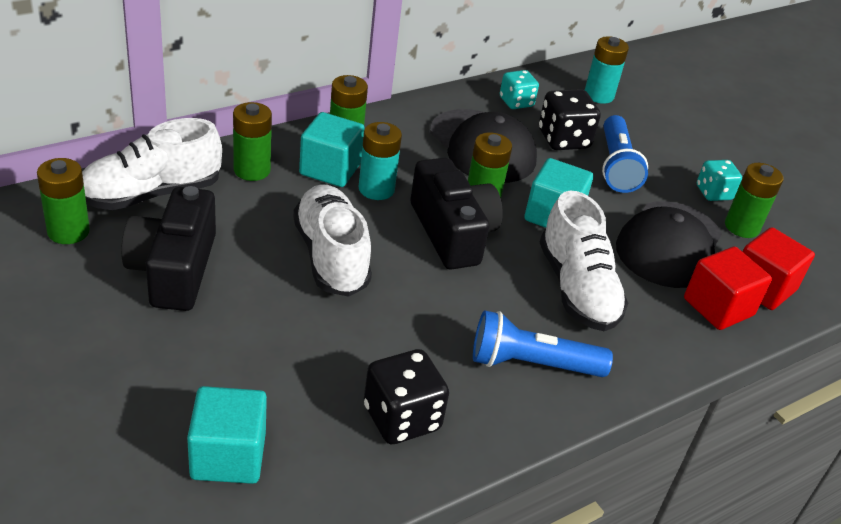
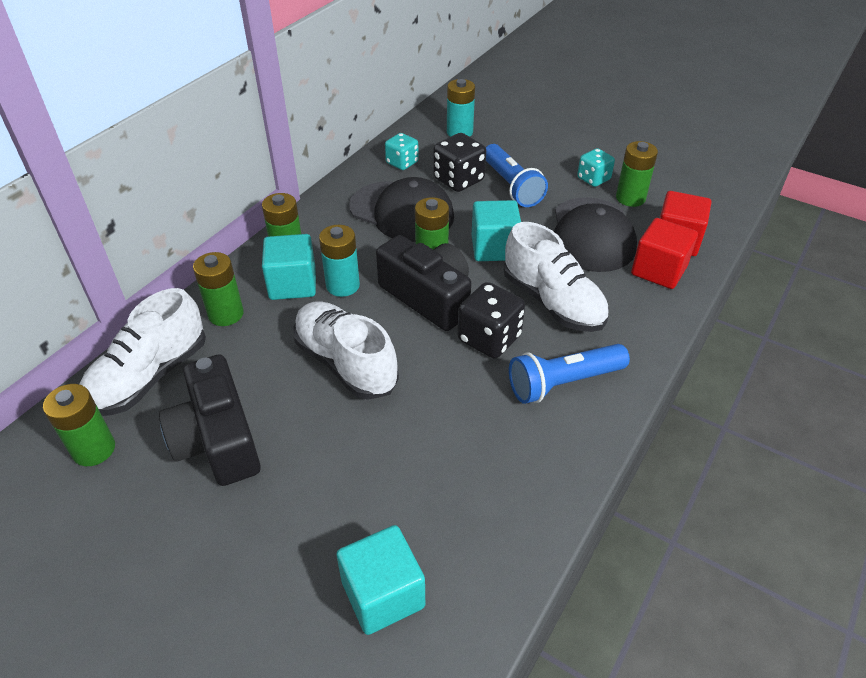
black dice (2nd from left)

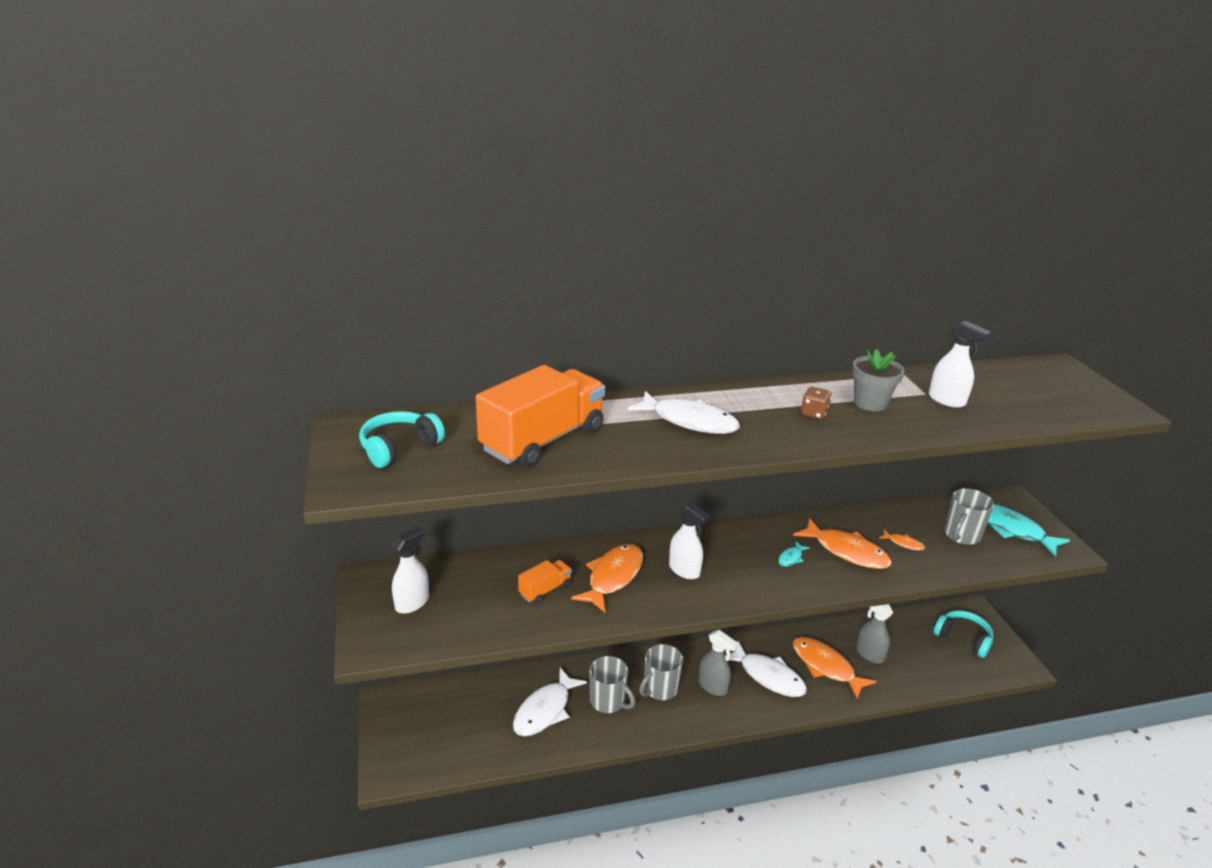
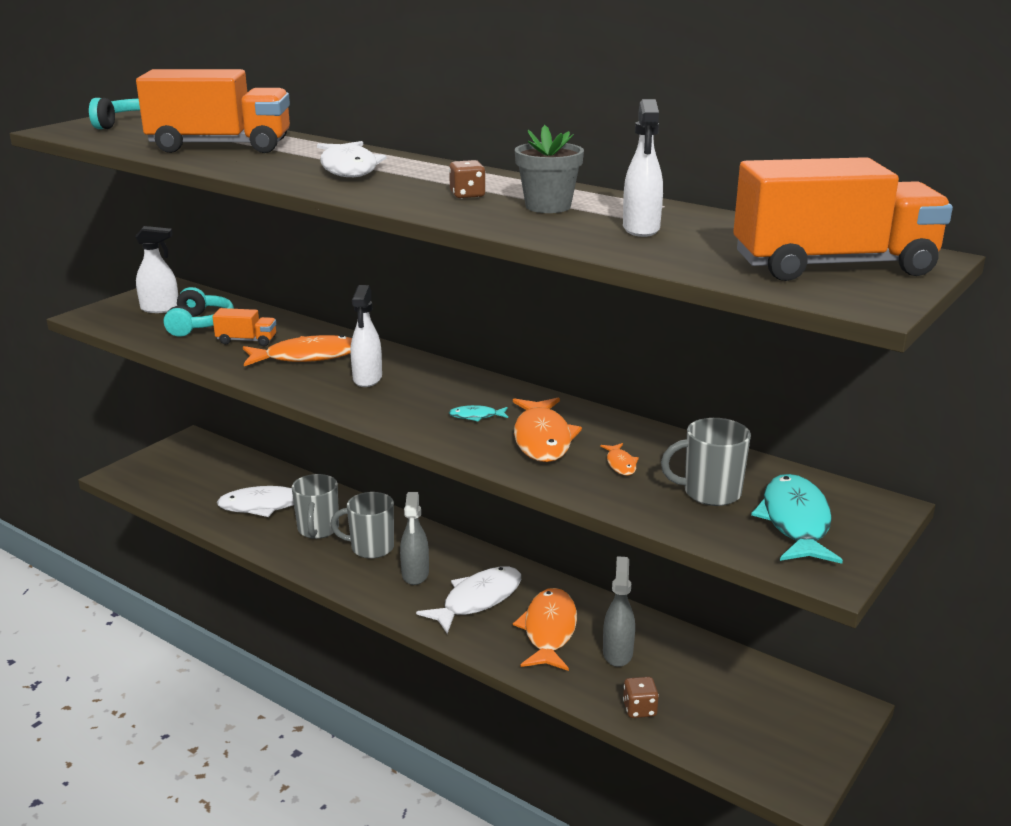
turquoise headphones (2nd from left)
white fish (3rd from left)
brown dice (2nd from left)
orange truck (3rd from left)

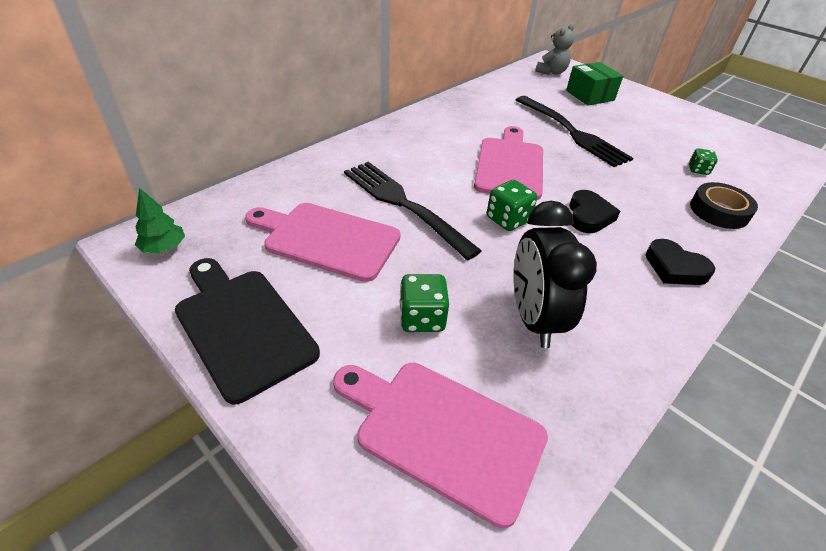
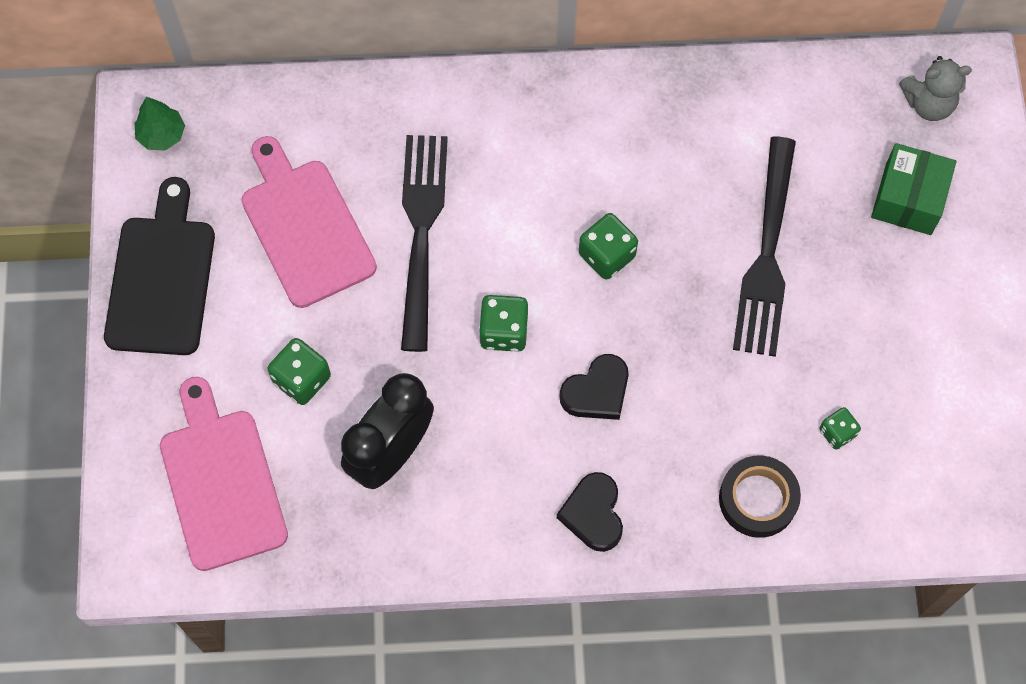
green dice (3rd from left)

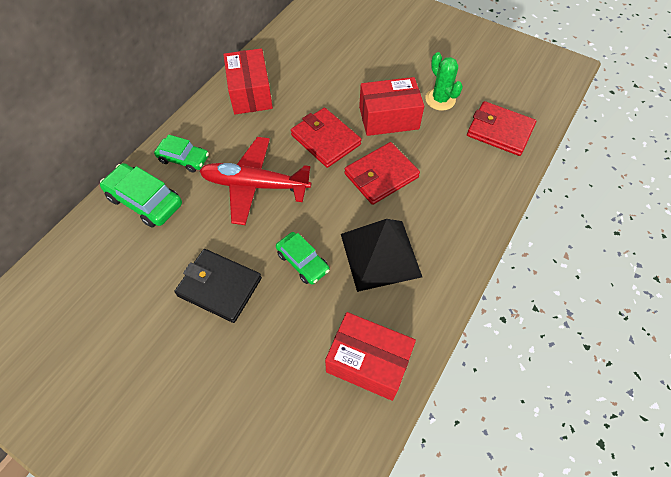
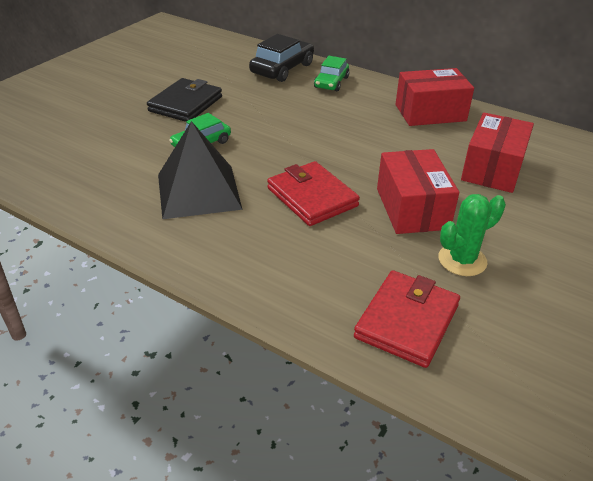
black car
red box (3rd from left)
red plane
red wallet (1st from left in the first image)

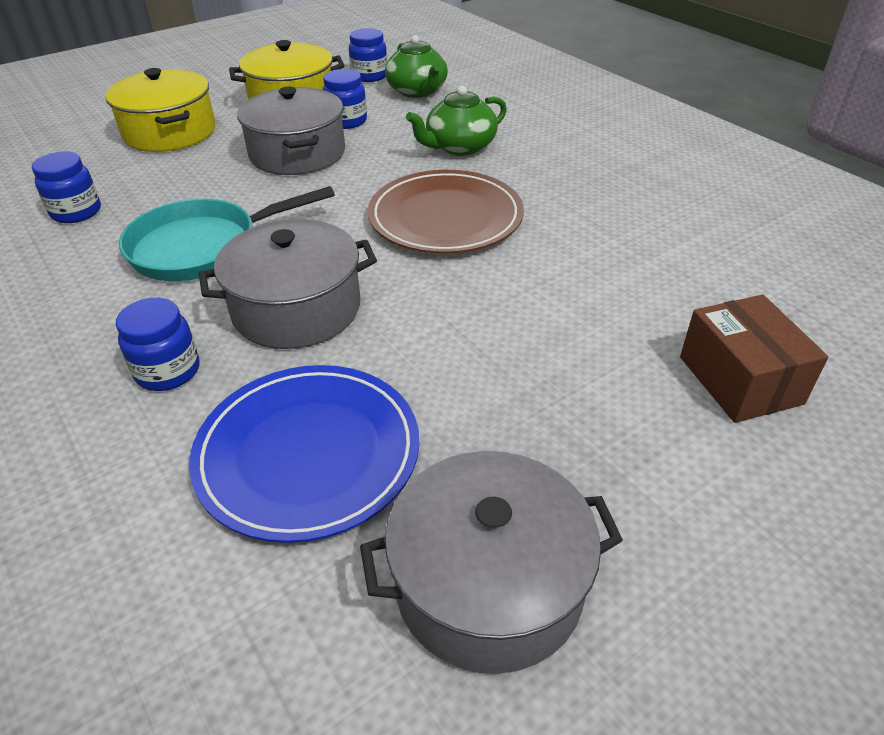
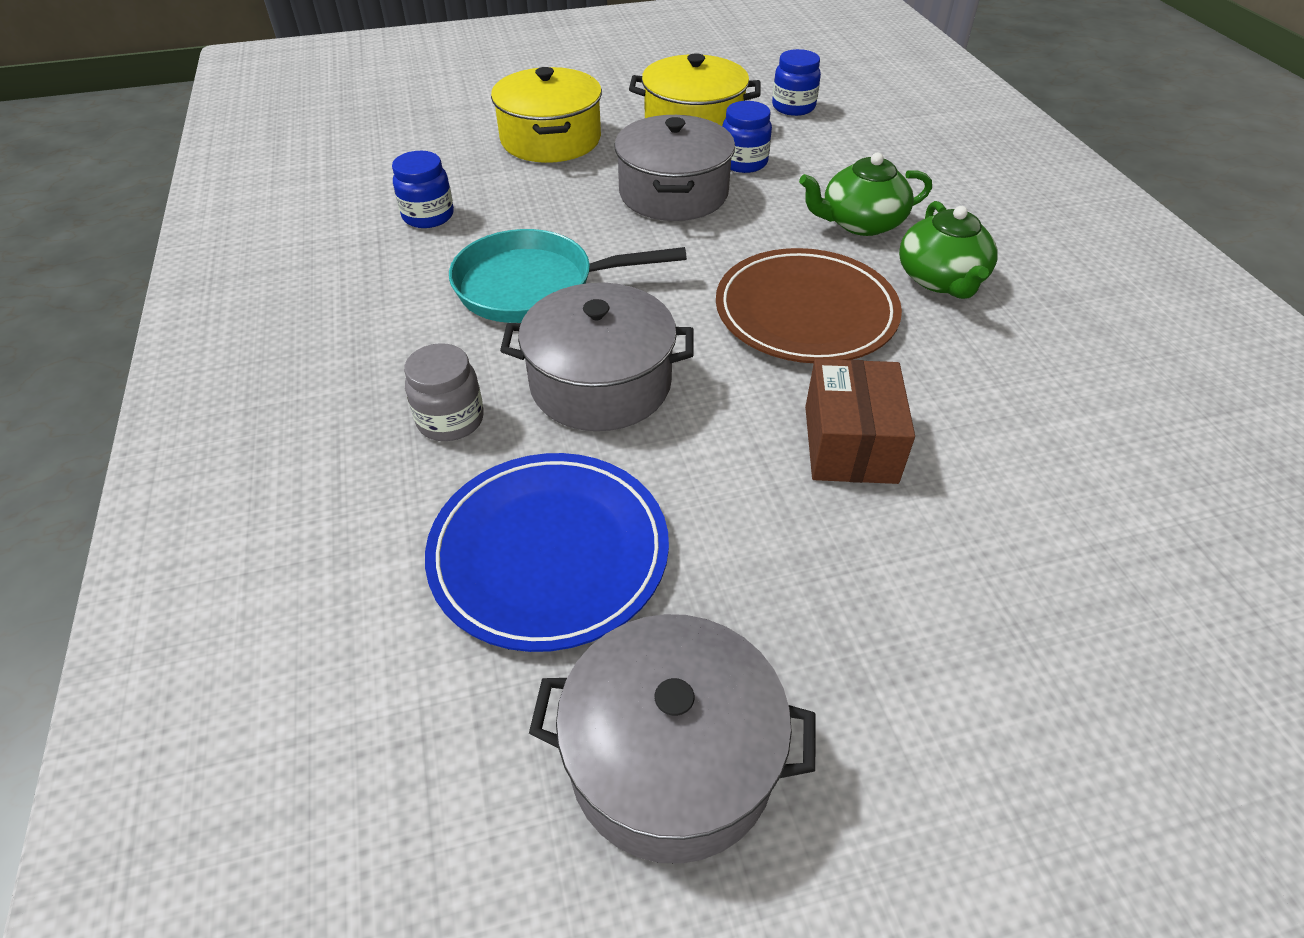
grey jar
brown box
green teapot (2nd from left)

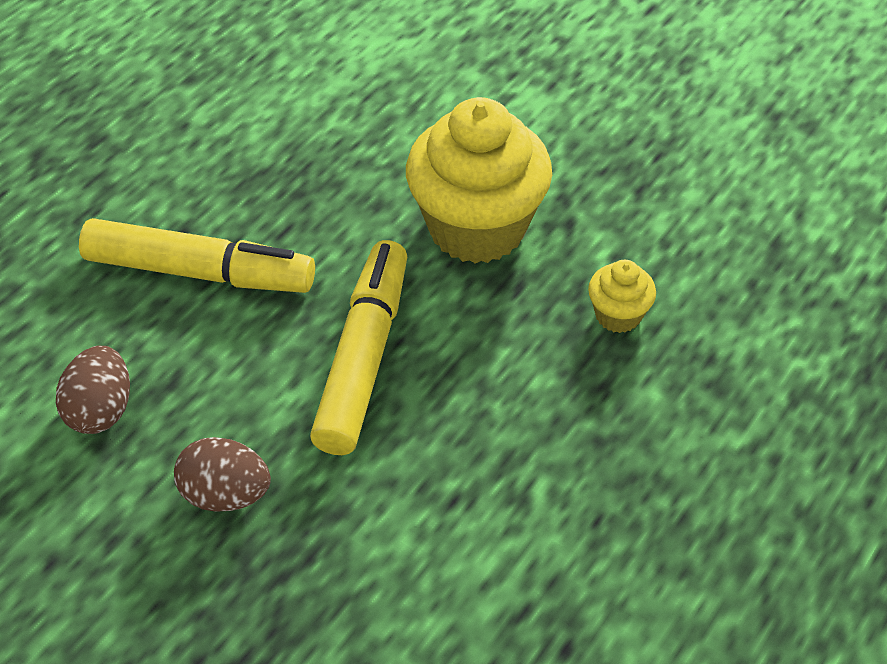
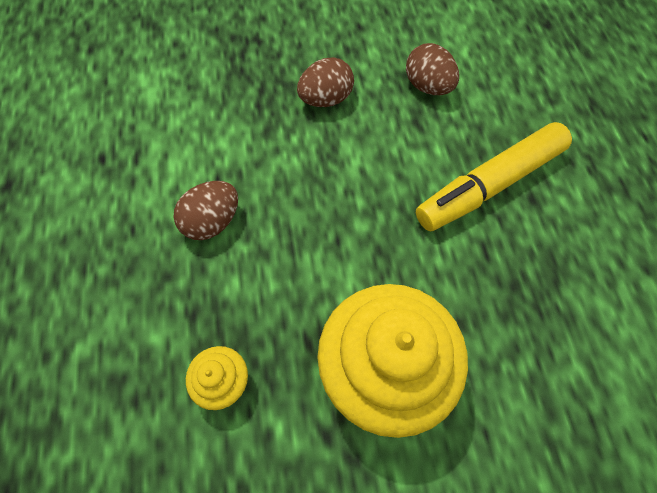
brown egg (1st from left)
yellow marker (2nd from left in the first image)

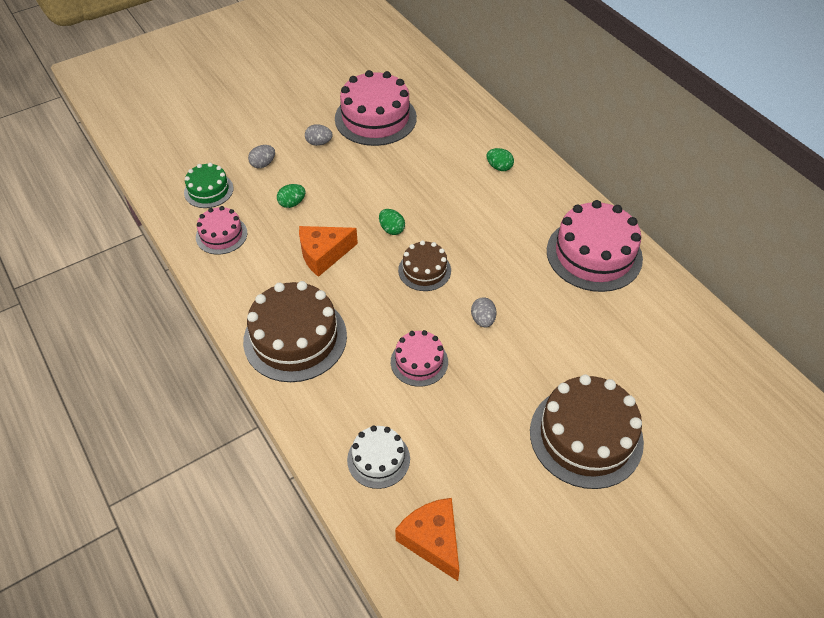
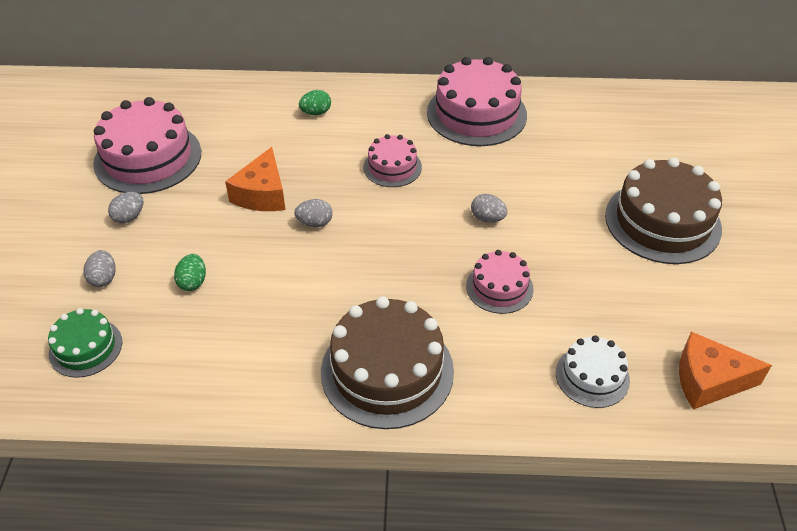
orange cheese (1st from left)
grey egg (3rd from left)
pink cake (2nd from left)
brown cake (2nd from left in the first image)

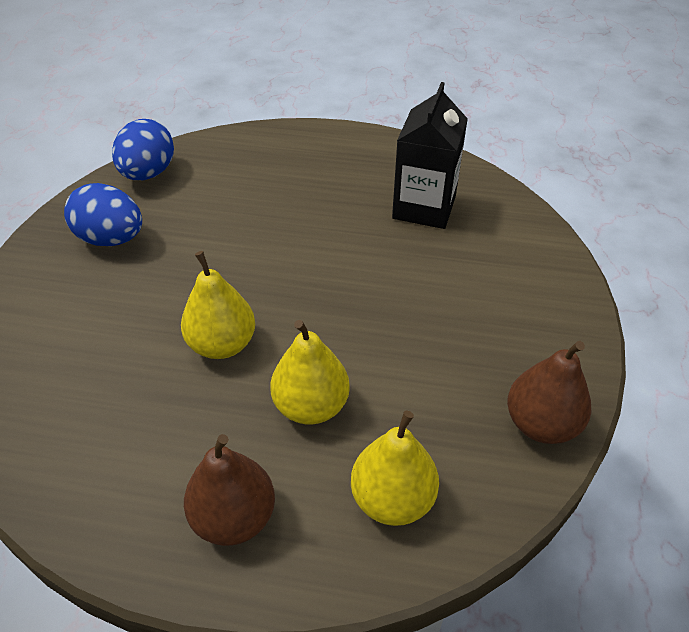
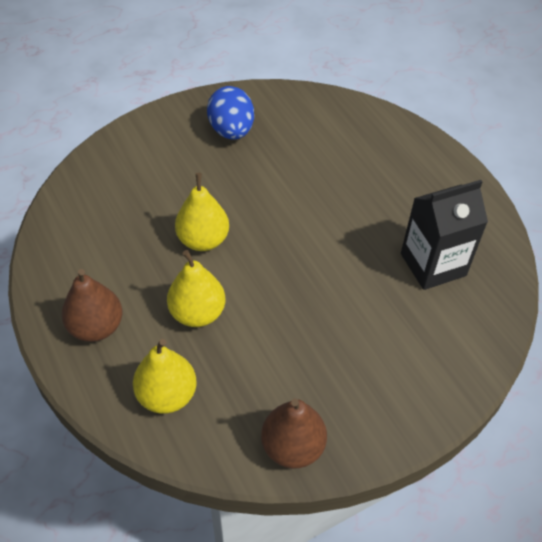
blue egg (2nd from left in the first image)

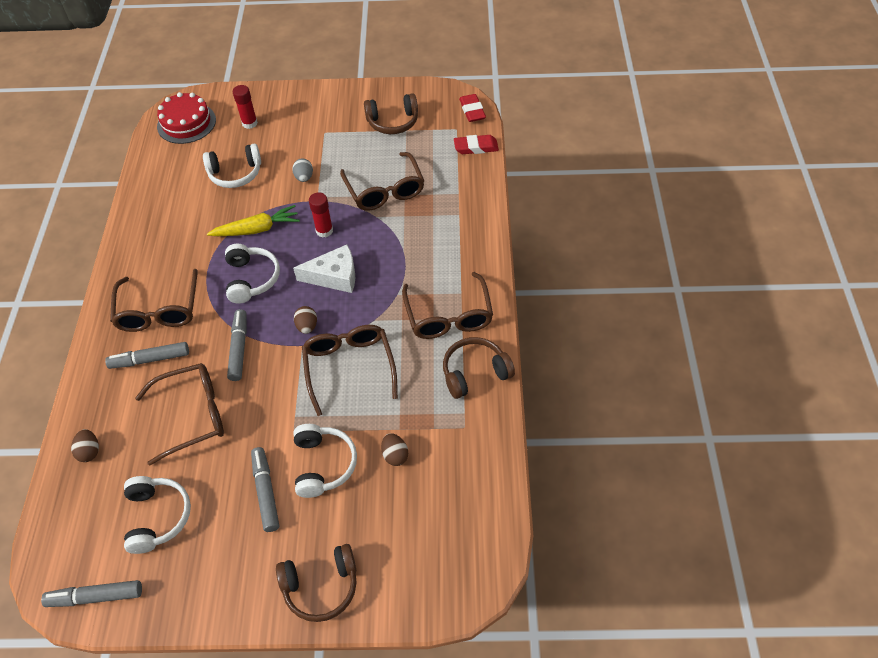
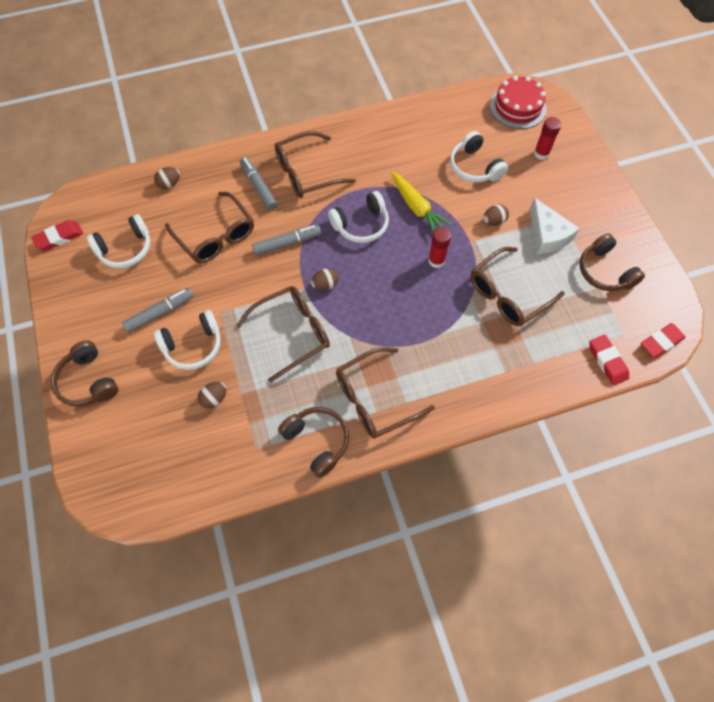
red eraser (1st from left)
brown egg (4th from left)
white cheese

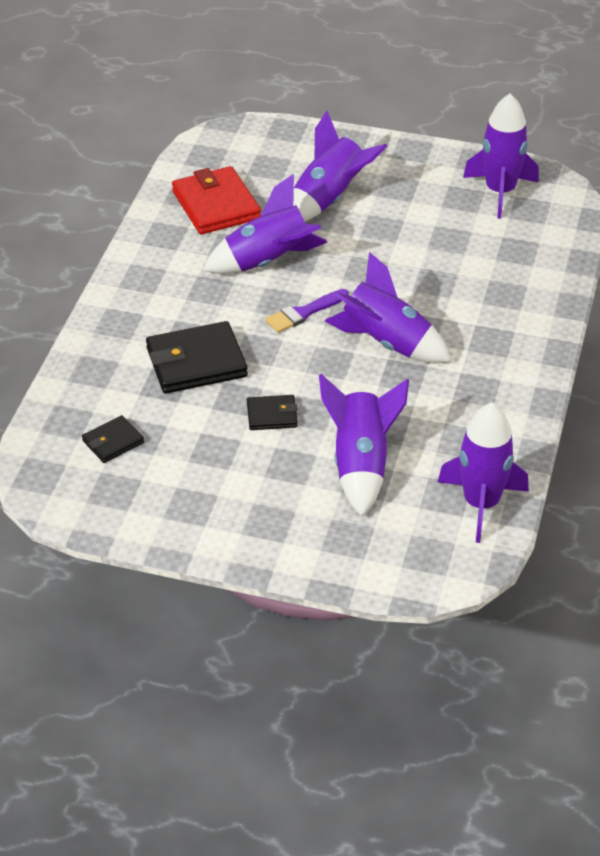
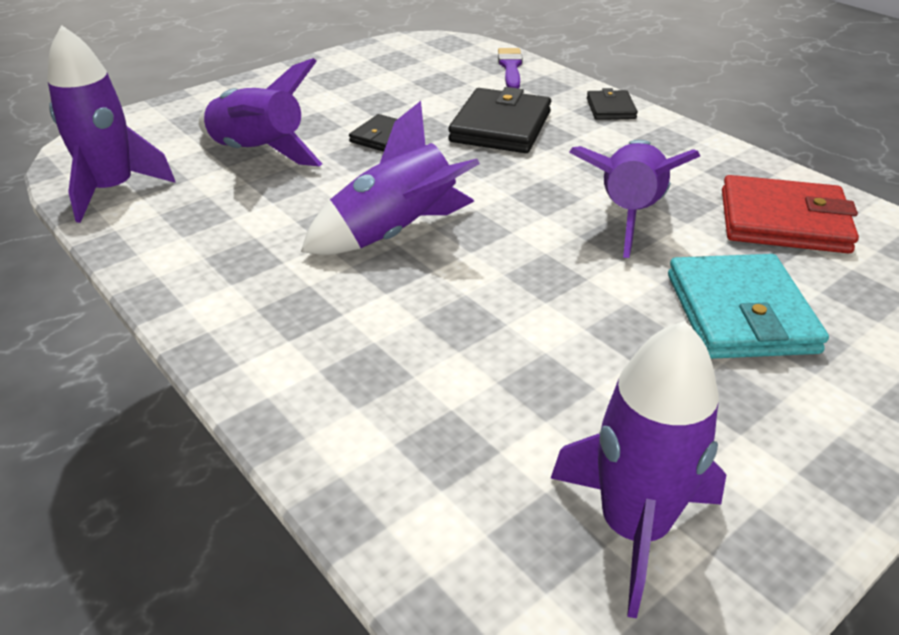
purple brush
black wallet (3rd from left)
turquoise wallet

